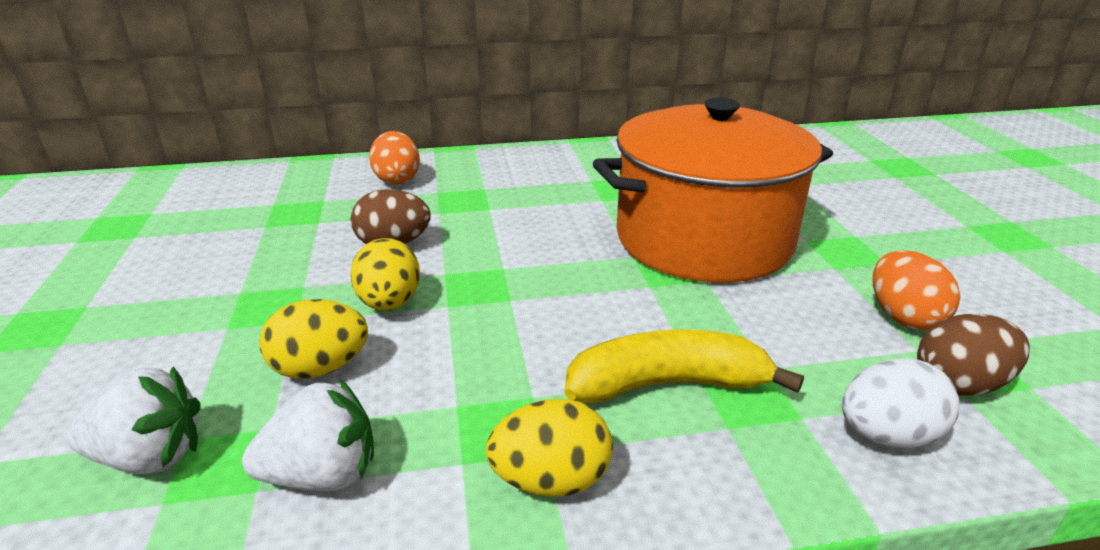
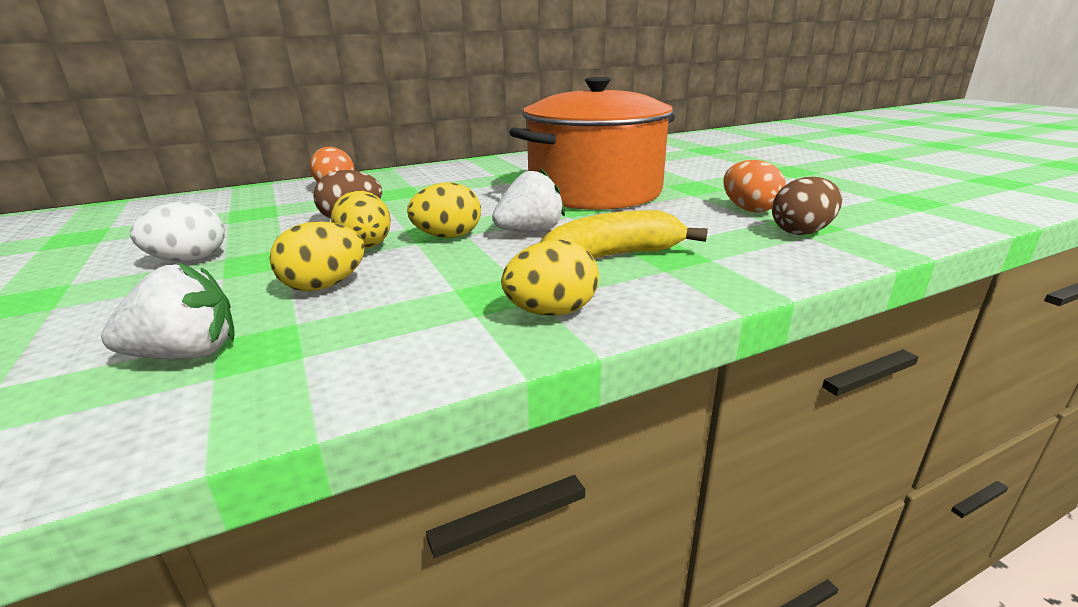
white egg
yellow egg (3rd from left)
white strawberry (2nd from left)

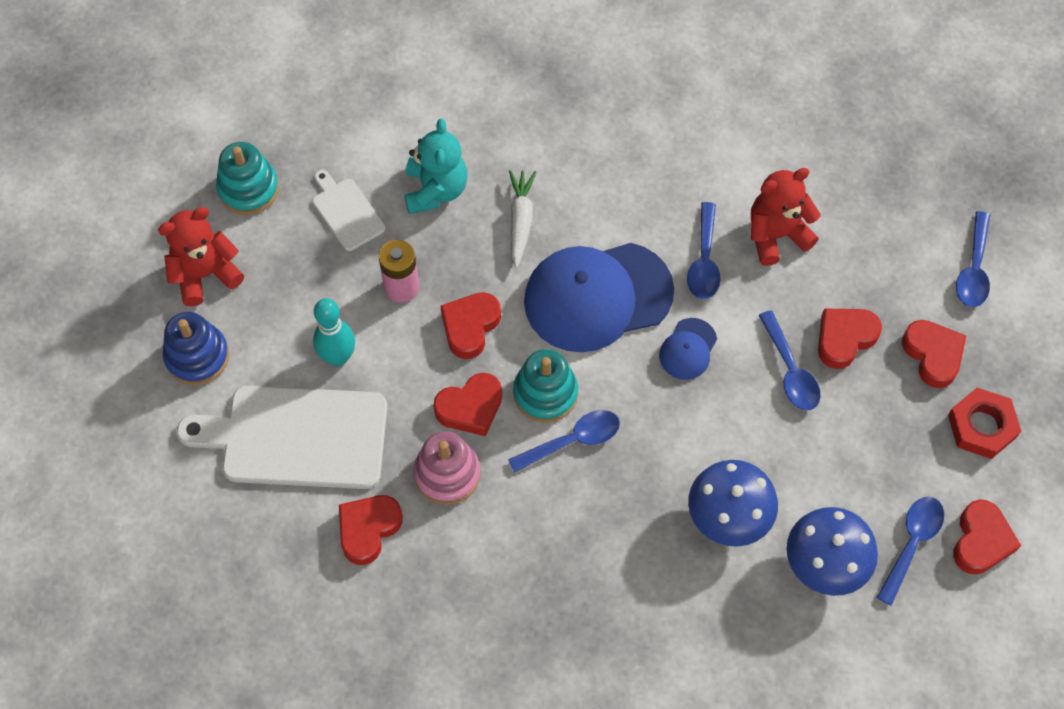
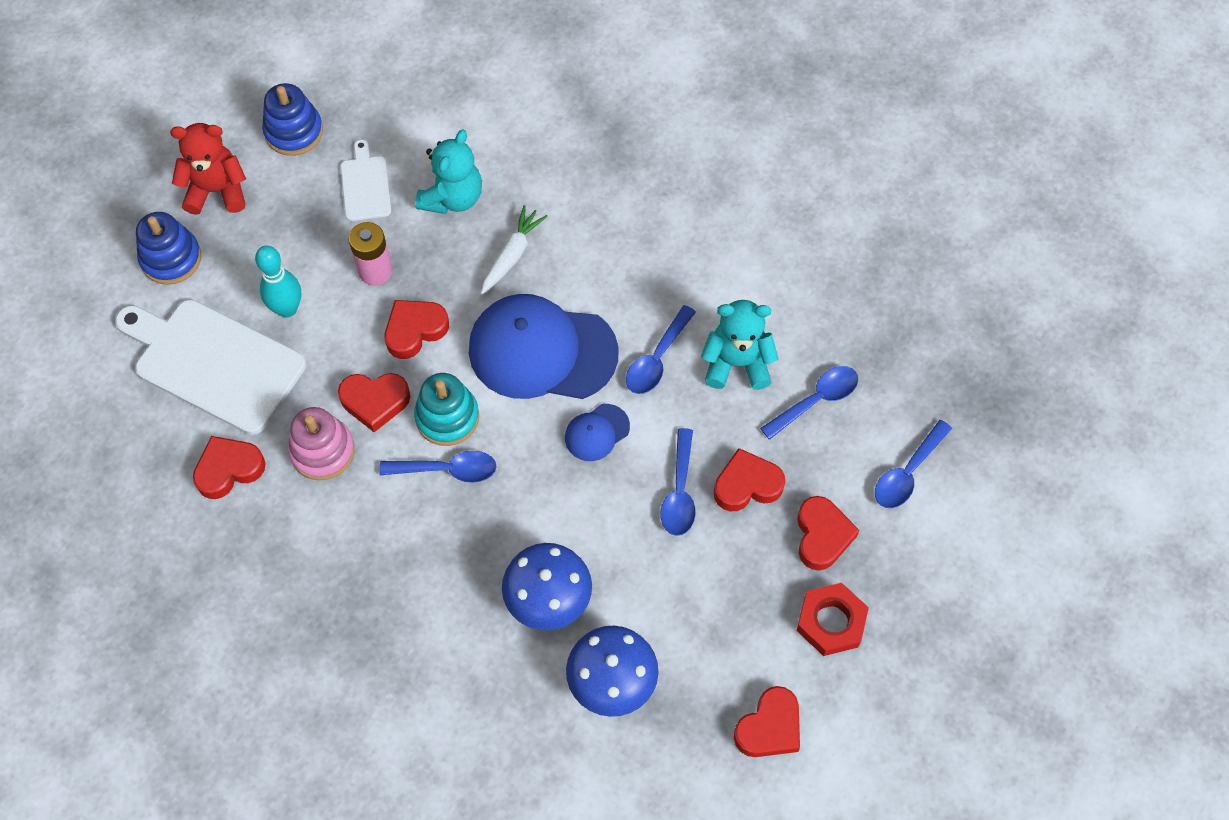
blue stacking toy (2nd from left)
turquoise teddy bear (2nd from left)
blue spoon (4th from left)

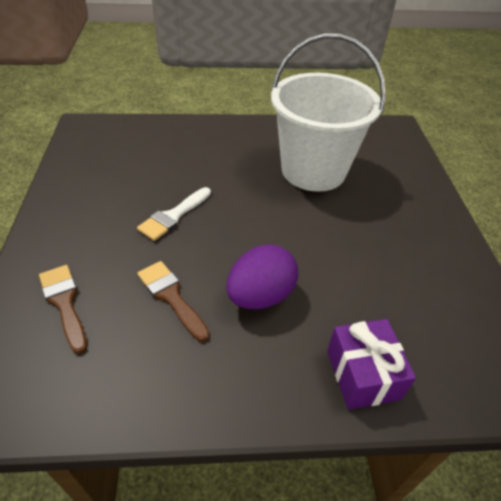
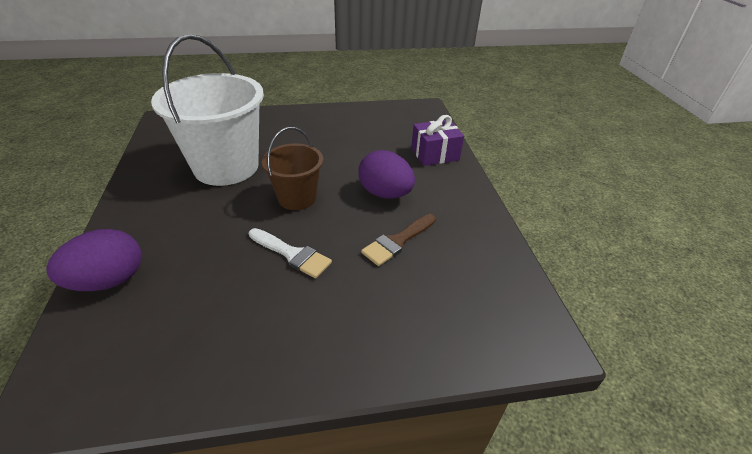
purple egg (1st from left)
brown bucket
brown brush (1st from left in the first image)

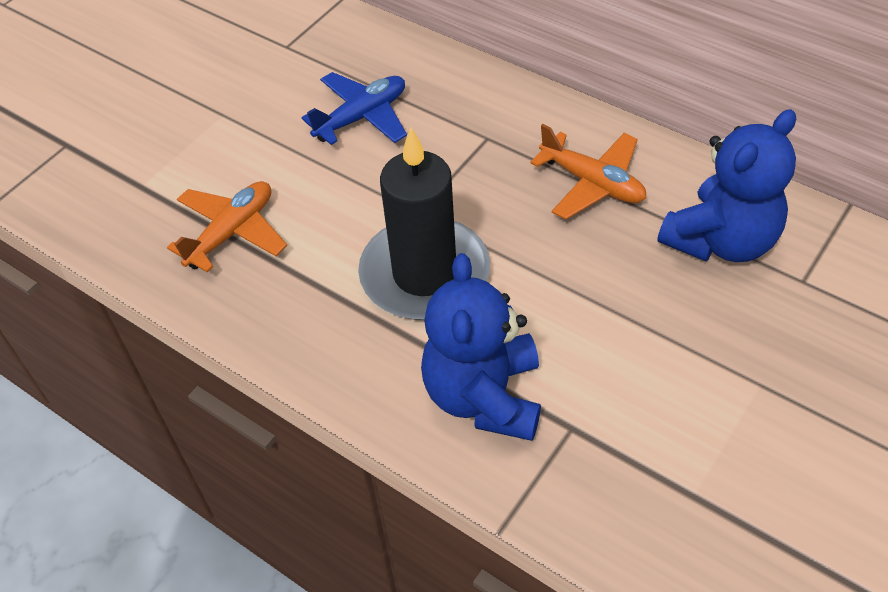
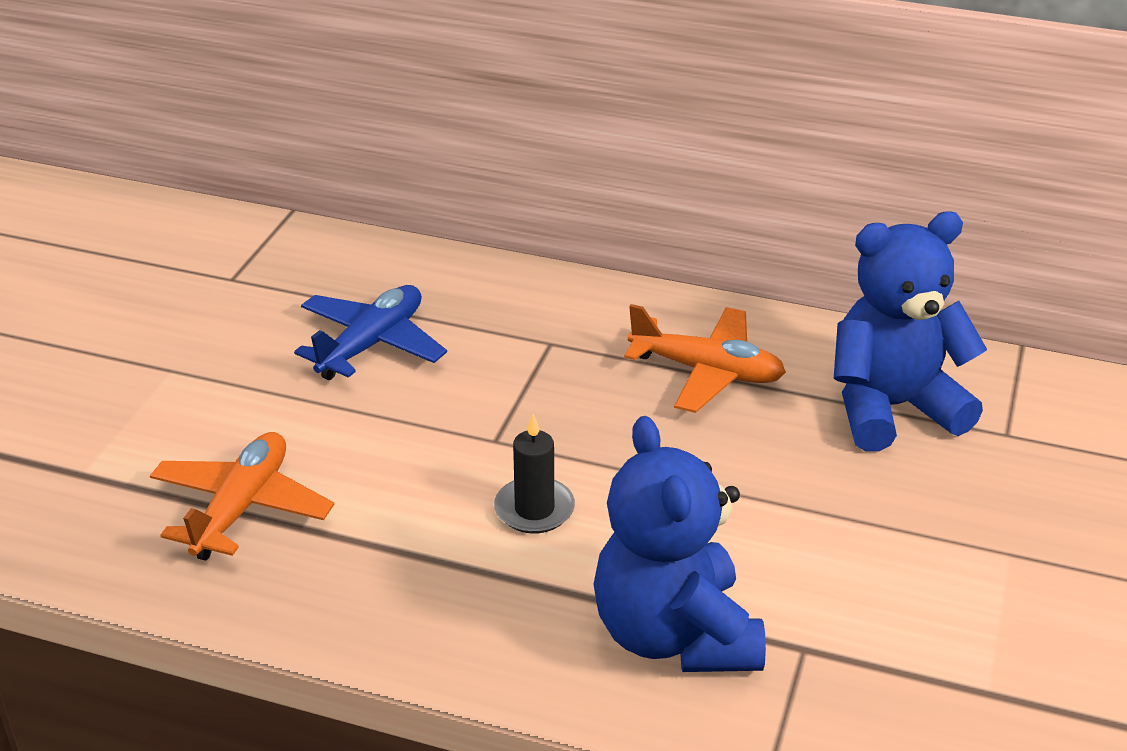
black candle
blue teddy bear (2nd from left)

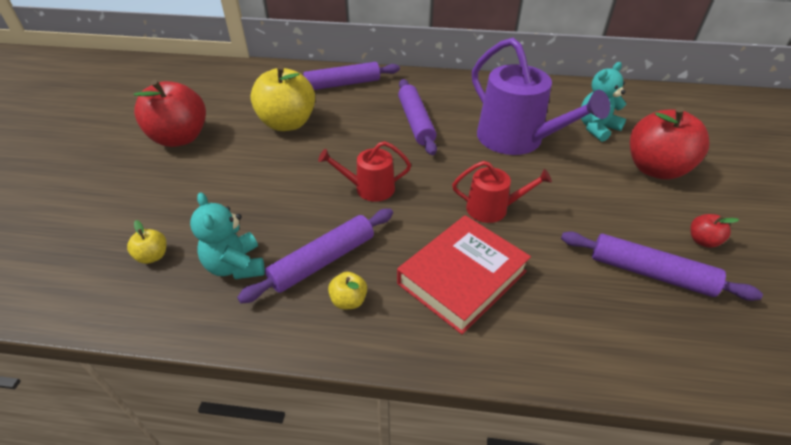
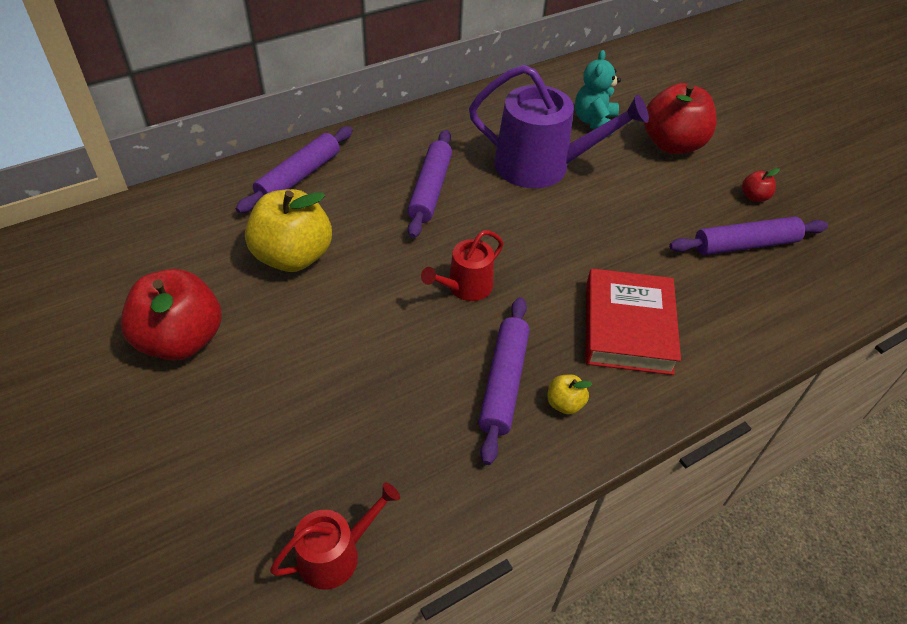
red watering can (1st from left)
purple rolling pin (2nd from left)
yellow apple (1st from left in the first image)
turquoise teddy bear (1st from left in the first image)

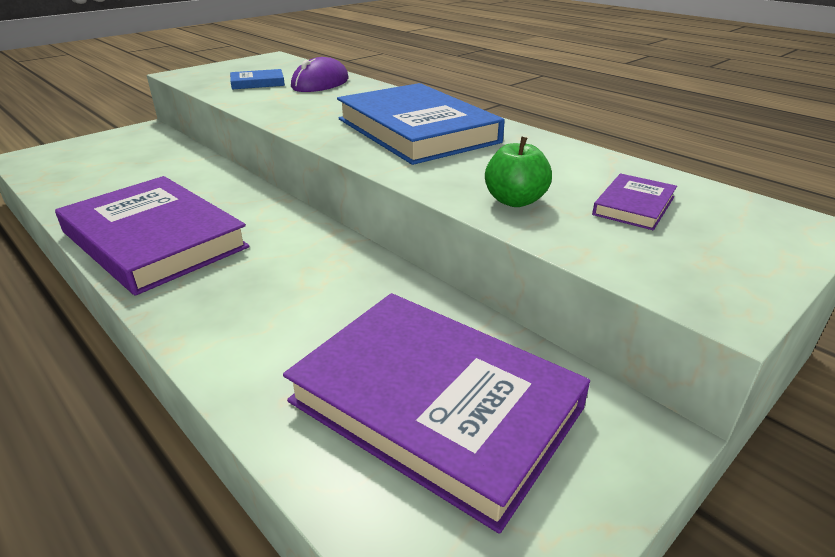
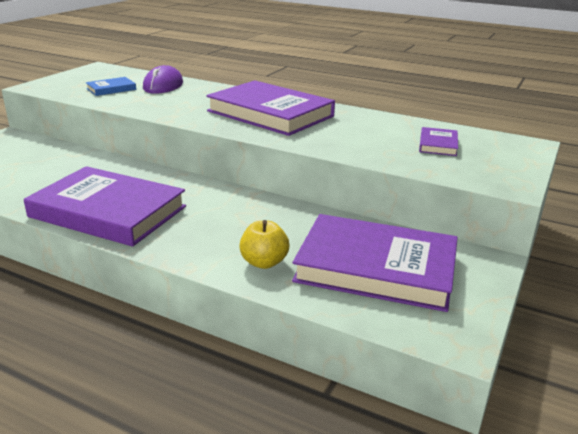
purple book (2nd from left)
yellow apple
green apple

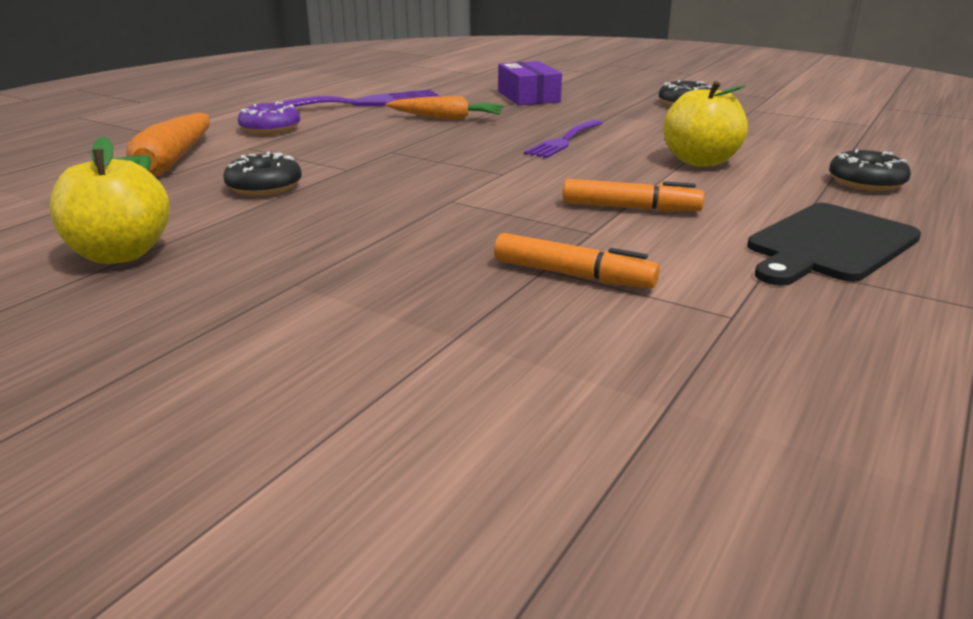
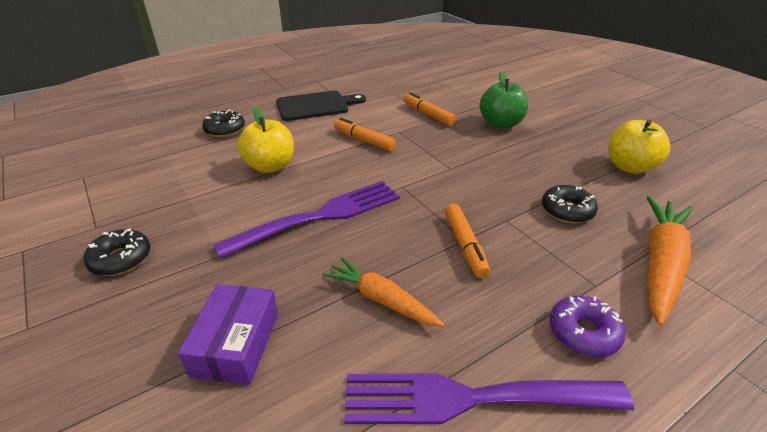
purple fork (1st from left)
orange marker (3rd from left)
green apple

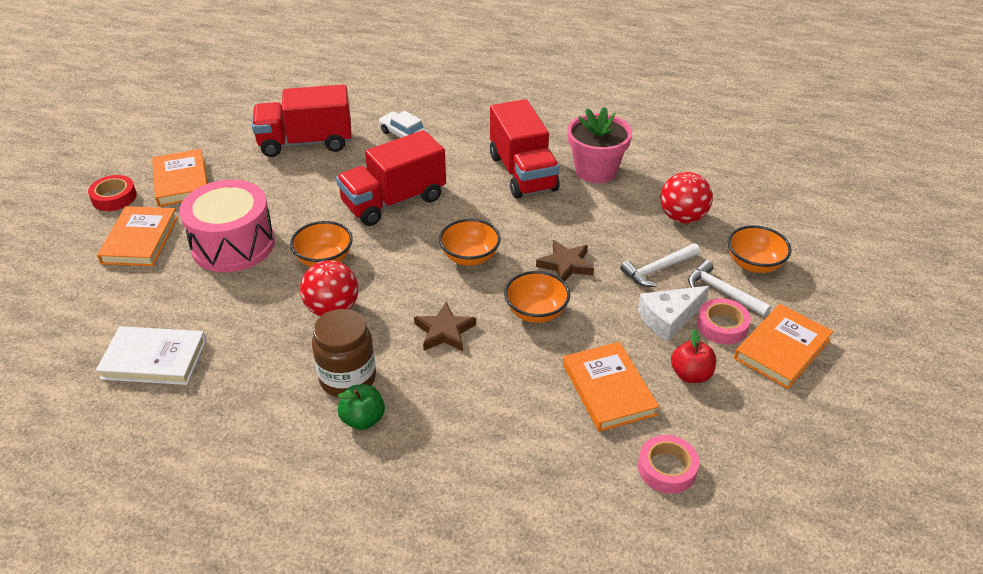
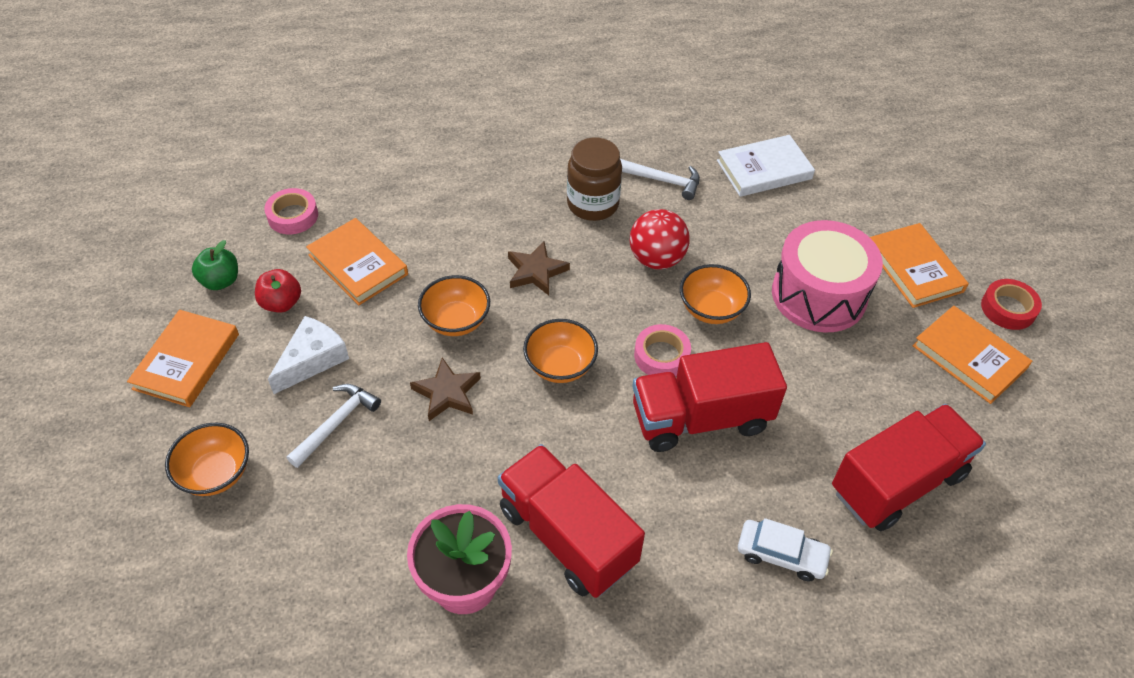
green apple
white hammer (2nd from left)
red truck (2nd from left)
pink tape (2nd from left)
red ball (2nd from left in the first image)

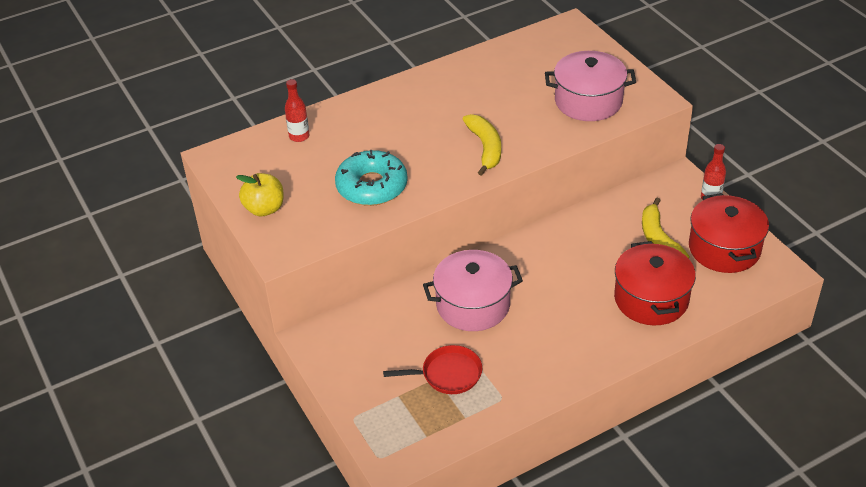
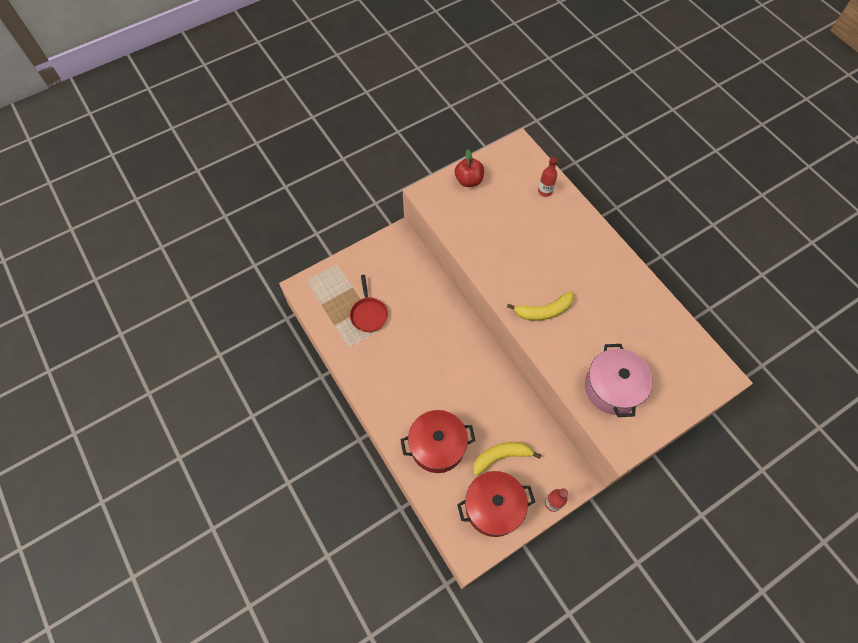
red apple
turquoise donut
pink pot (1st from left in the first image)

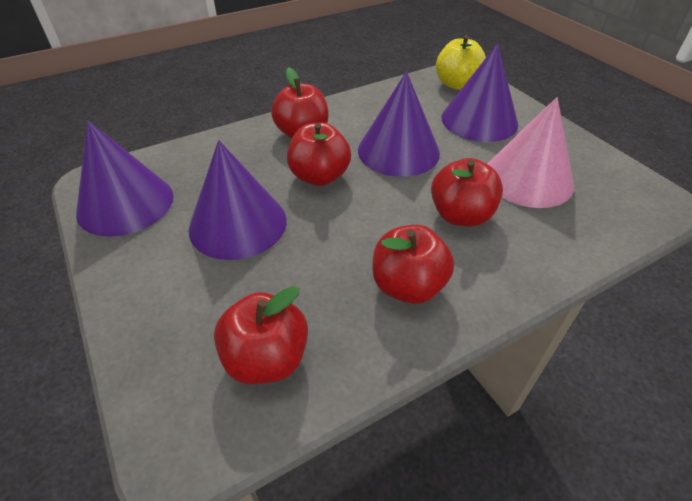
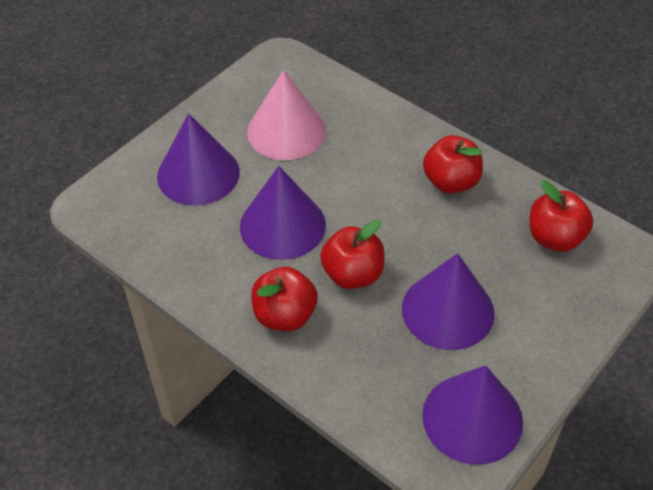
red apple (5th from left in the first image)
yellow apple

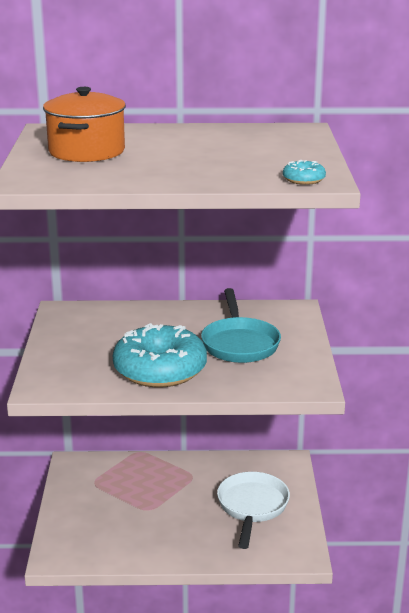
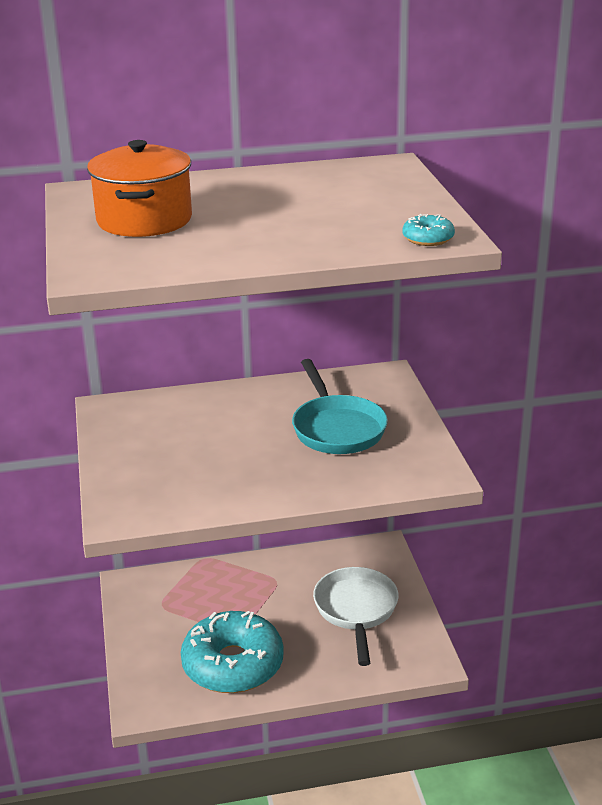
turquoise donut (1st from left)

